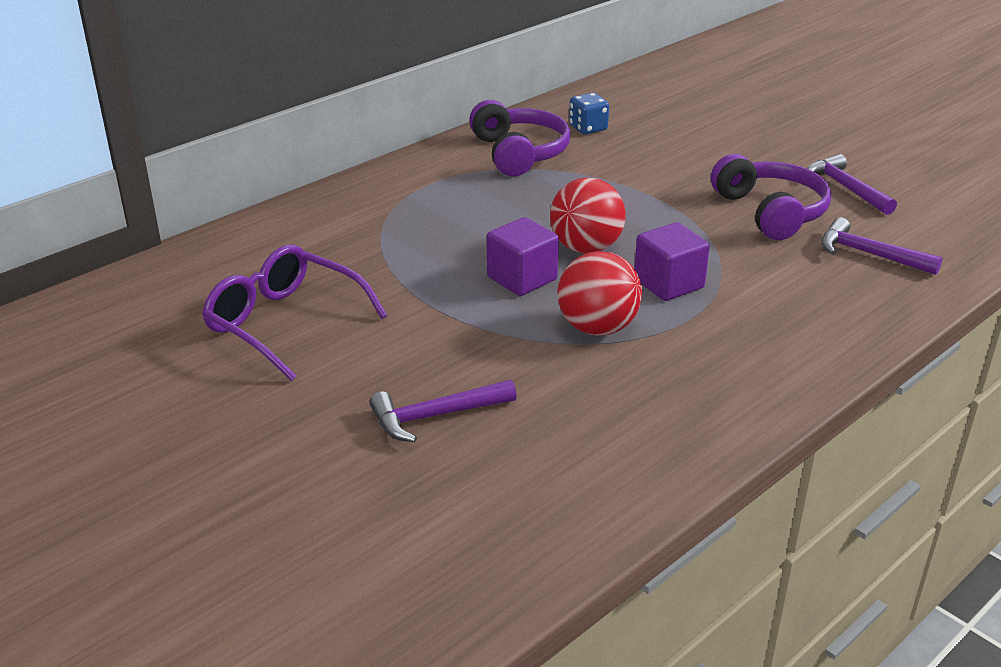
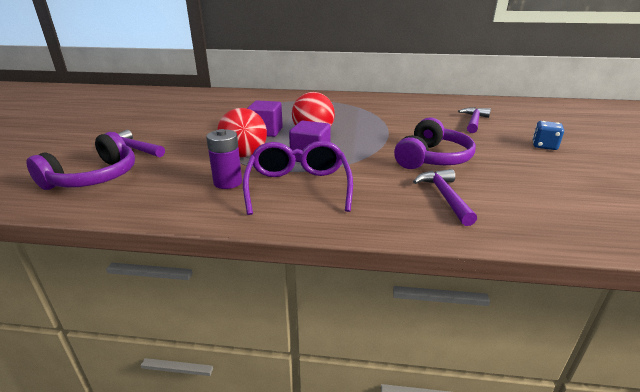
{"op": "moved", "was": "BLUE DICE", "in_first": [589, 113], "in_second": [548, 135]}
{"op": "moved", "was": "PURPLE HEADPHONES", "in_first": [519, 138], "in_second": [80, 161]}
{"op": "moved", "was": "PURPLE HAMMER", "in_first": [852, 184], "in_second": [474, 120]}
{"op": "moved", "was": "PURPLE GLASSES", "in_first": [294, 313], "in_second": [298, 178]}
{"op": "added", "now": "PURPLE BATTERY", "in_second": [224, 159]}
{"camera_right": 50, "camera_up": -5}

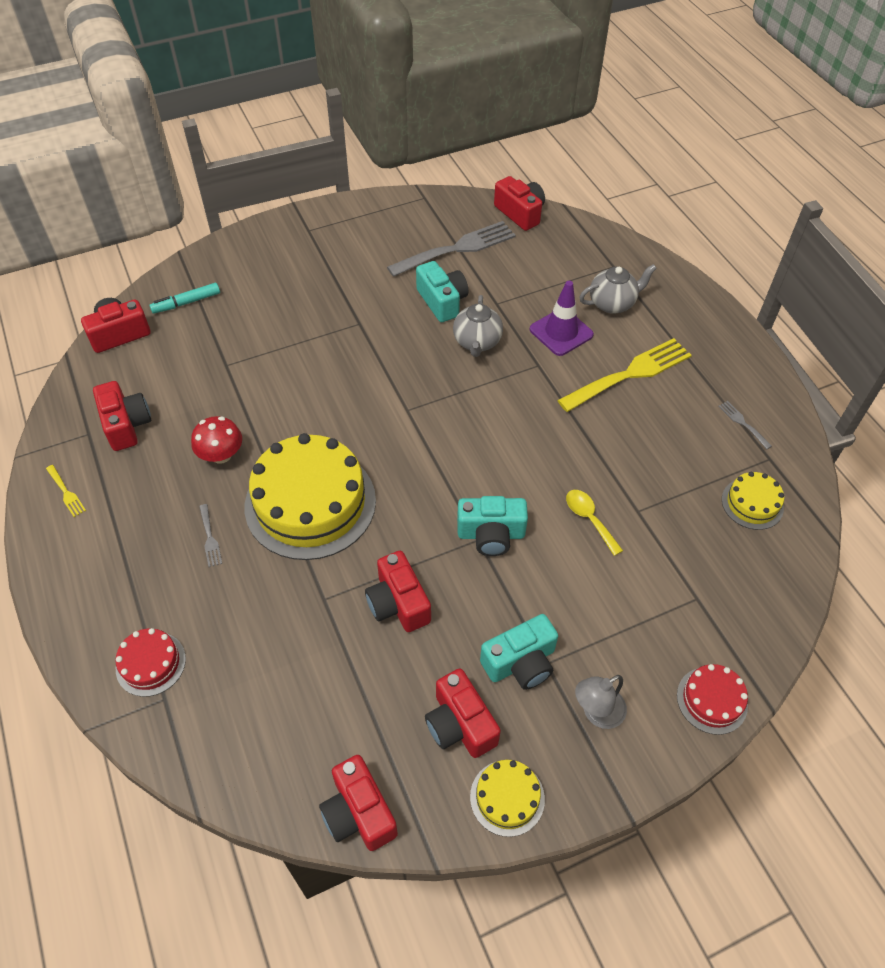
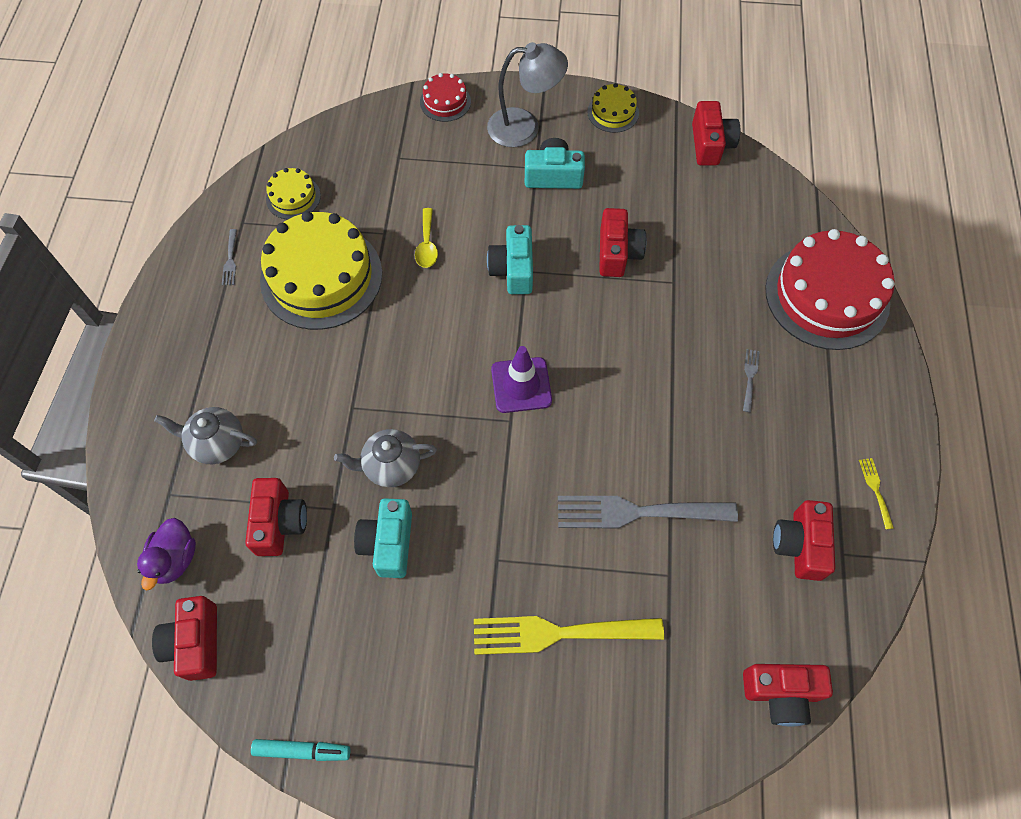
{"op": "moved", "was": "GREY FORK", "in_first": [451, 249], "in_second": [648, 512]}
{"op": "moved", "was": "PURPLE TRAFFIC CONE", "in_first": [562, 318], "in_second": [521, 379]}
{"op": "moved", "was": "TURQUOISE MARKER", "in_first": [184, 298], "in_second": [300, 750]}
{"op": "turned", "was": "GREY TEAPOT", "in_first": [478, 326], "in_second": [385, 458], "clockwise": -135}
{"op": "moved", "was": "YELLOW FORK", "in_first": [624, 375], "in_second": [569, 635]}
{"op": "removed", "was": "RED MUSHROOM", "in_first": [216, 440]}
{"op": "moved", "was": "YELLOW CAKE", "in_first": [310, 496], "in_second": [321, 270]}
{"op": "turned", "was": "TURQUOISE CAMERA", "in_first": [492, 526], "in_second": [510, 259], "clockwise": -120}
{"op": "resized", "was": "RED CAKE", "in_first": [151, 662], "in_second": [830, 289], "ratio": 2.14}
{"op": "moved", "was": "RED CAMERA", "in_first": [463, 713], "in_second": [276, 517]}
{"op": "resized", "was": "GREY LAMP", "in_first": [601, 702], "in_second": [527, 94], "ratio": 1.61}
{"op": "added", "now": "PURPLE DUCK", "in_second": [166, 554]}
{"camera_right": -150, "camera_up": 10}

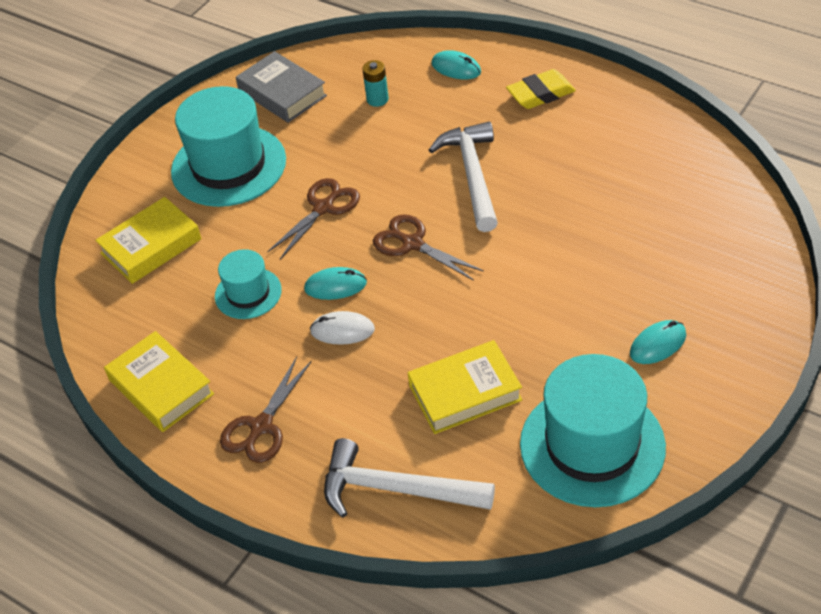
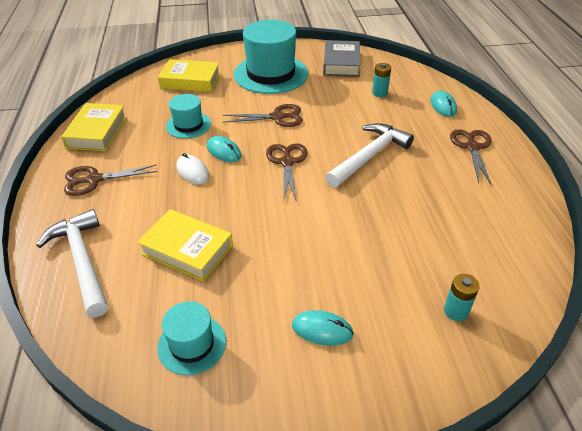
{"op": "replaced", "was": "YELLOW ERASER", "now": "BROWN SCISSORS", "in_first": [541, 89], "in_second": [471, 157]}
{"op": "resized", "was": "TURQUOISE HAT", "in_first": [593, 430], "in_second": [191, 338], "ratio": 0.53}
{"op": "added", "now": "TURQUOISE BATTERY", "in_second": [462, 297]}
{"camera_right": 45, "camera_up": -5}

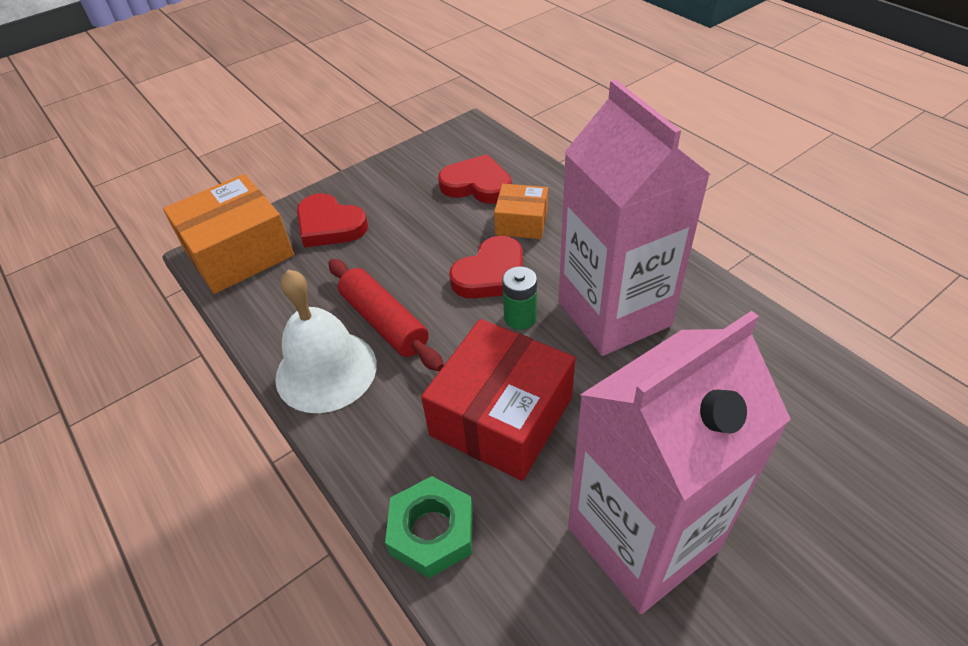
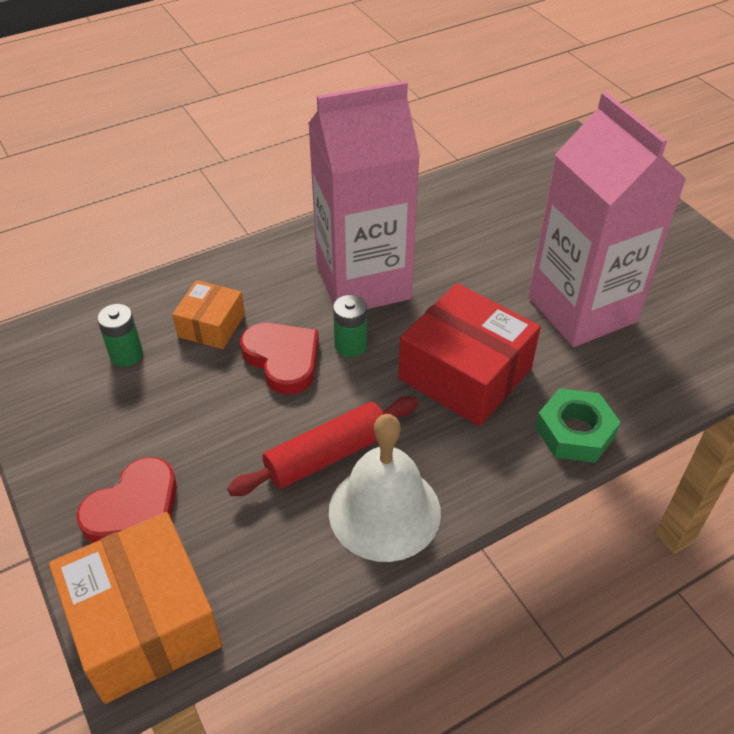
{"op": "replaced", "was": "RED HEART", "now": "GREEN BATTERY", "in_first": [475, 179], "in_second": [120, 335]}
{"camera_right": -85, "camera_up": 0}

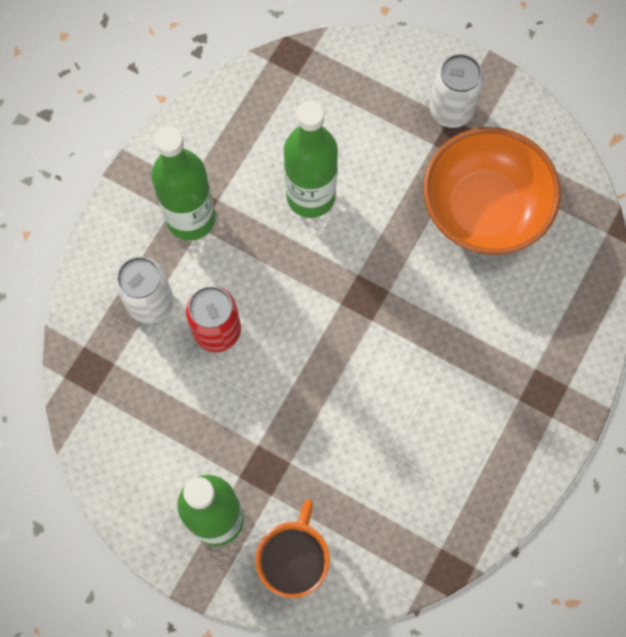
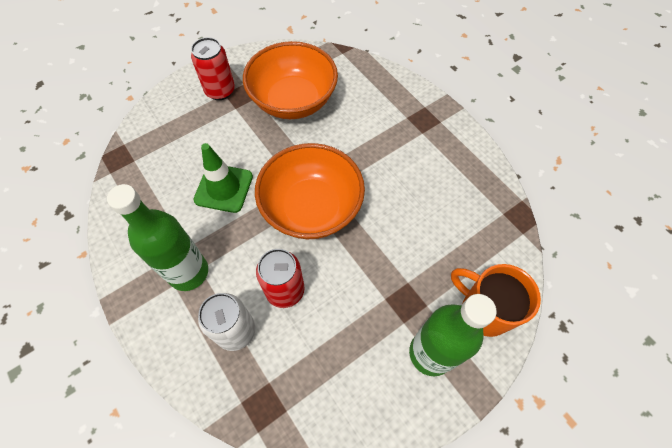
{"op": "recoloured", "was": "WHITE CAN", "now": "RED CAN", "in_first": [456, 91], "in_second": [213, 68]}
{"op": "replaced", "was": "GREEN BOTTLE", "now": "GREEN TRAFFIC CONE", "in_first": [311, 159], "in_second": [223, 178]}
{"op": "added", "now": "ORANGE BOWL", "in_second": [310, 191]}
{"camera_right": -65, "camera_up": -10}

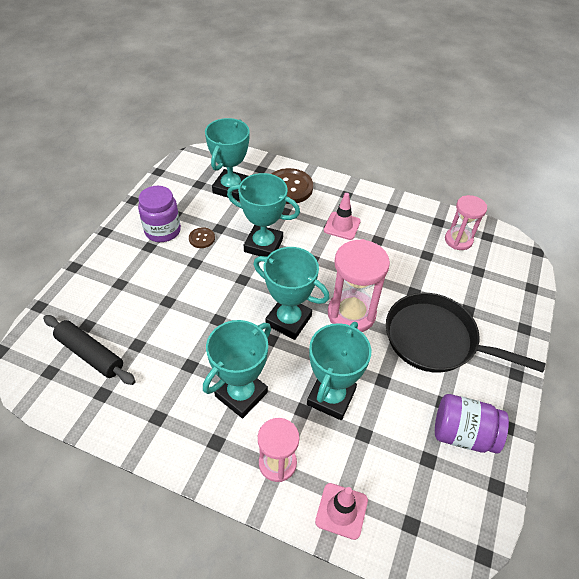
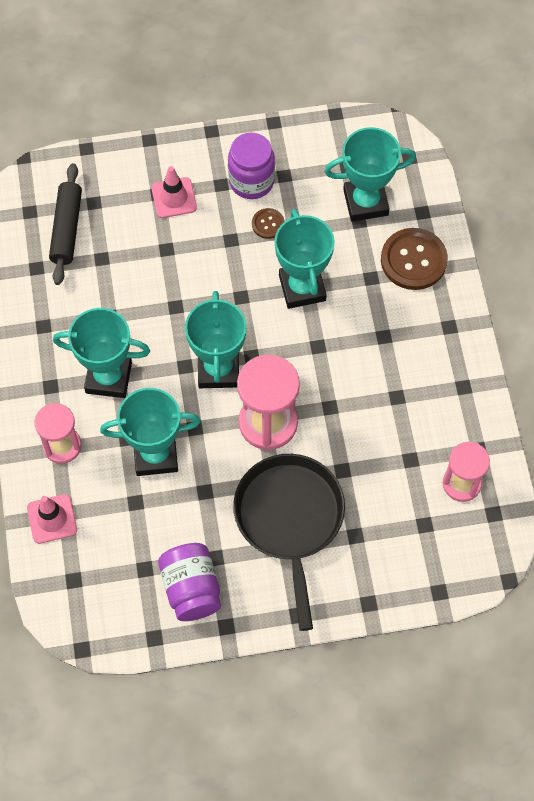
{"op": "moved", "was": "PINK TRAFFIC CONE", "in_first": [342, 216], "in_second": [174, 192]}
{"camera_right": 60, "camera_up": 15}

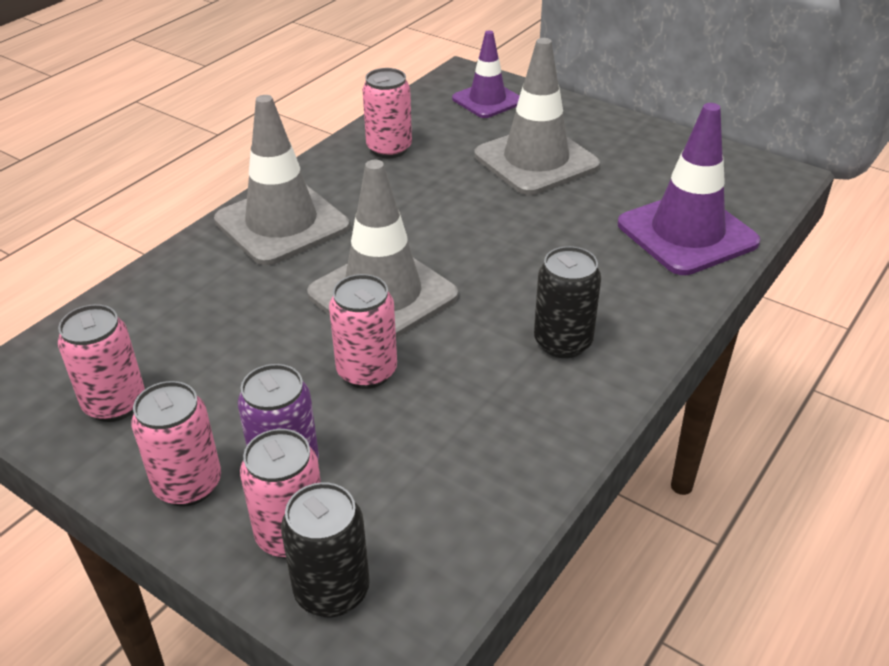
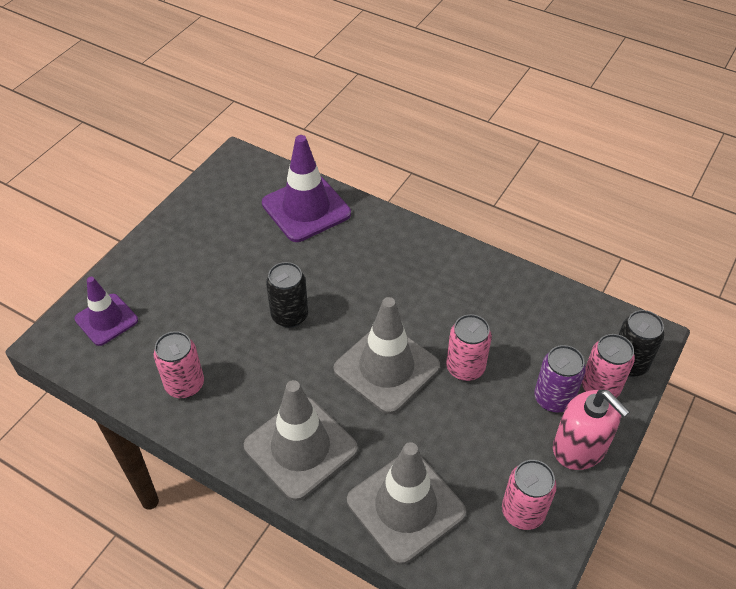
{"op": "moved", "was": "GREY TRAFFIC CONE", "in_first": [537, 116], "in_second": [406, 503]}
{"op": "moved", "was": "BLACK CAN", "in_first": [567, 302], "in_second": [287, 295]}
{"op": "replaced", "was": "PINK CAN", "now": "PINK SOAP DISPENSER", "in_first": [176, 443], "in_second": [591, 430]}
{"camera_right": -95, "camera_up": 10}

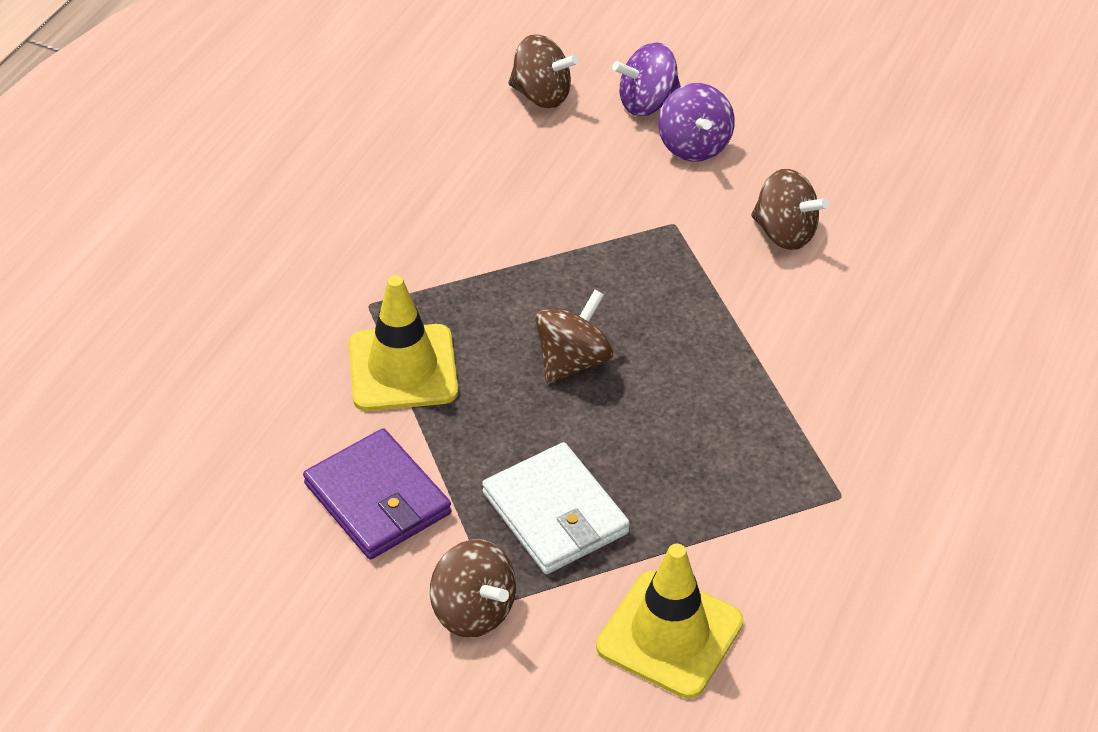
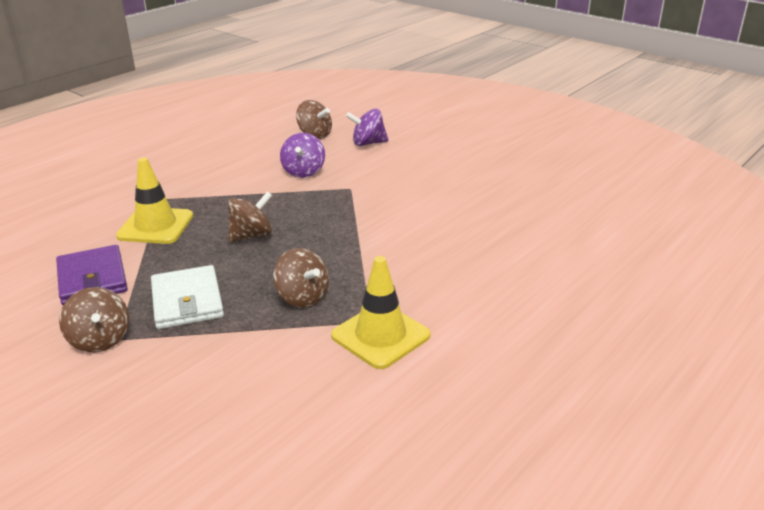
{"op": "moved", "was": "PURPLE SPINNING TOP", "in_first": [696, 122], "in_second": [302, 155]}
{"op": "moved", "was": "BROWN SPINNING TOP", "in_first": [790, 209], "in_second": [301, 278]}
{"op": "moved", "was": "YELLOW TRAFFIC CONE", "in_first": [670, 621], "in_second": [381, 312]}
{"camera_right": 15, "camera_up": -15}

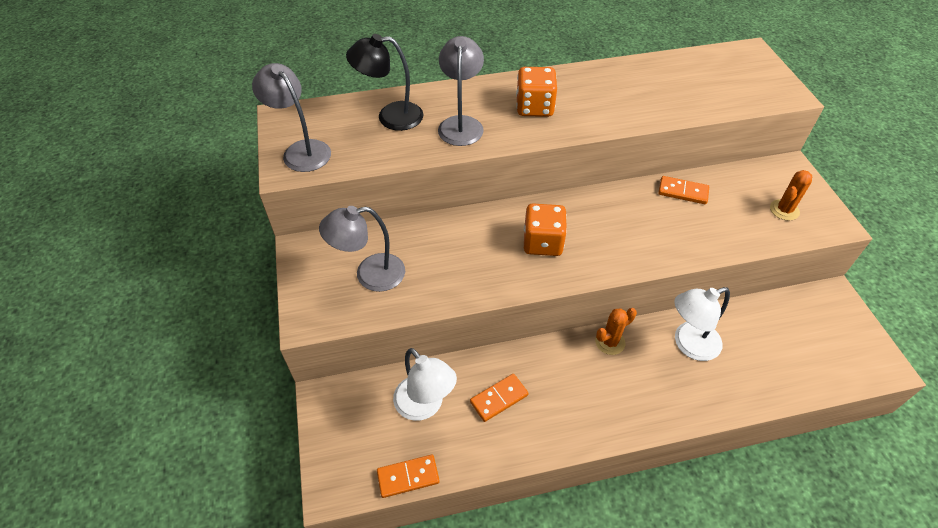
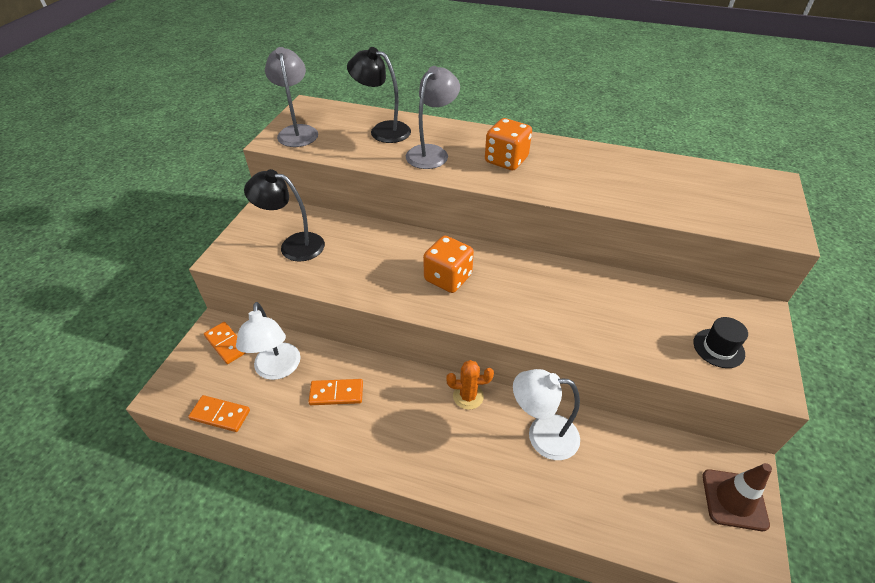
{"op": "replaced", "was": "ORANGE CACTUS", "now": "BLACK HAT", "in_first": [791, 195], "in_second": [720, 342]}
{"op": "moved", "was": "ORANGE DOMINO", "in_first": [683, 190], "in_second": [225, 343]}
{"op": "recoloured", "was": "GREY LAMP", "now": "BLACK LAMP", "in_first": [362, 249], "in_second": [284, 215]}
{"op": "added", "now": "BROWN TRAFFIC CONE", "in_second": [737, 497]}
{"camera_right": 30, "camera_up": -5}

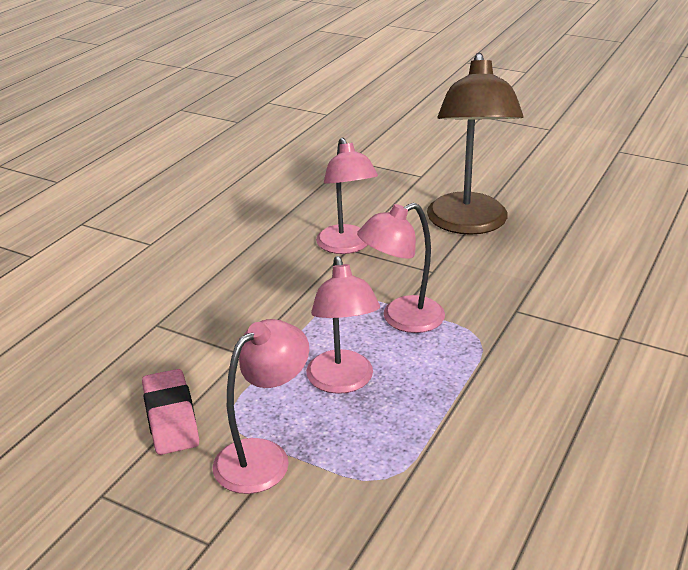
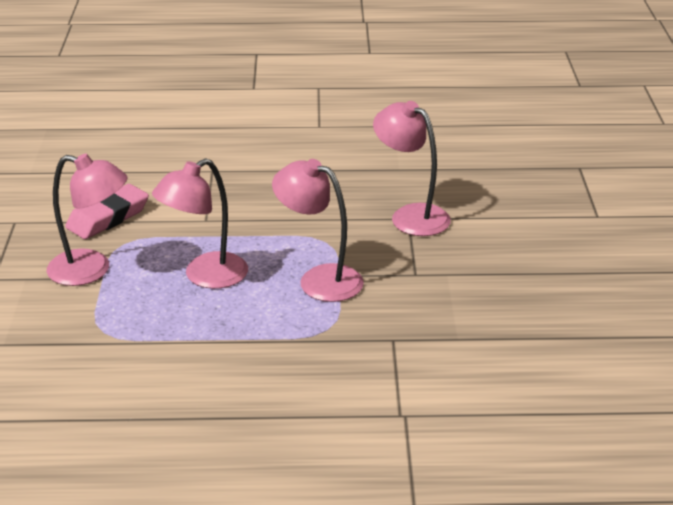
{"op": "removed", "was": "BROWN LAMP", "in_first": [475, 144]}
{"op": "turned", "was": "PINK LAMP", "in_first": [347, 196], "in_second": [412, 168], "clockwise": 90}
{"camera_right": 60, "camera_up": 0}

